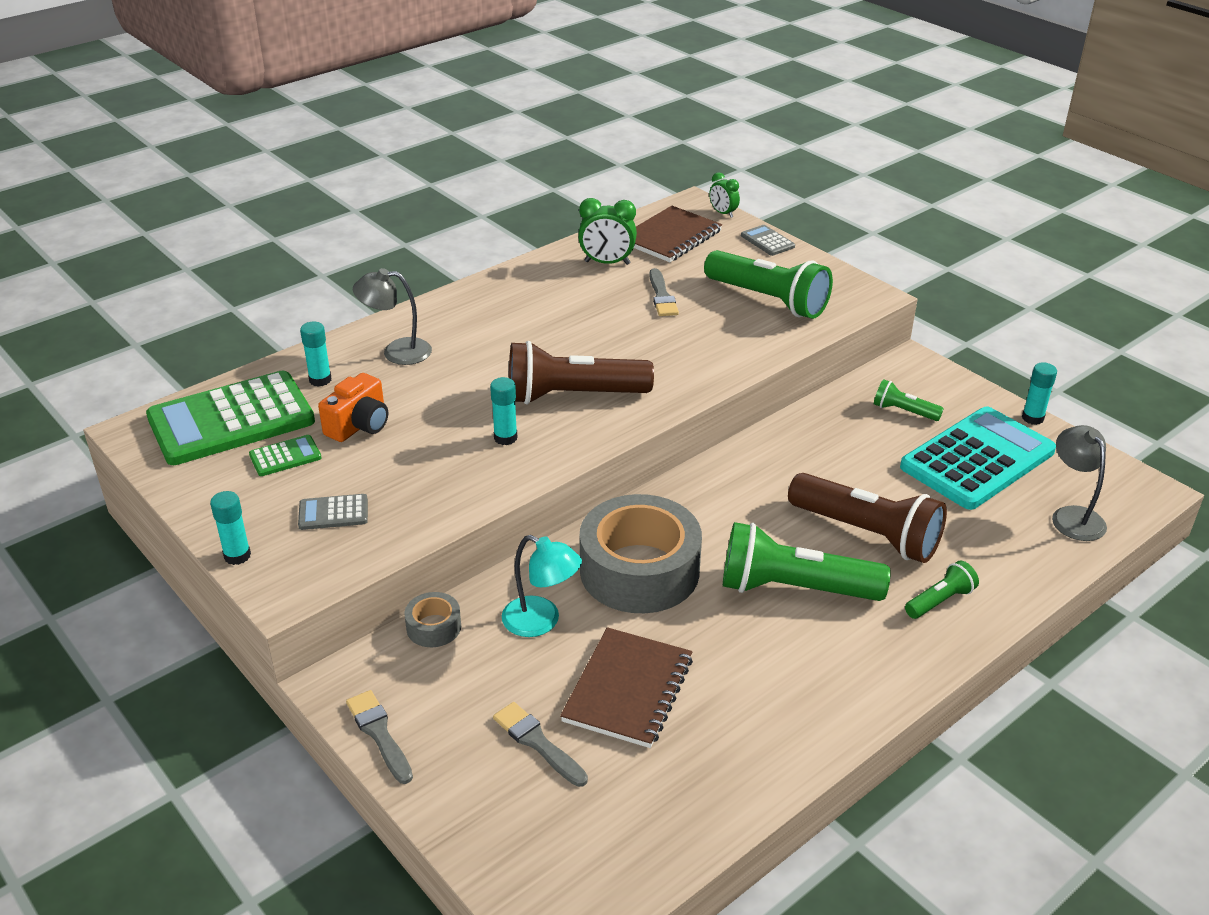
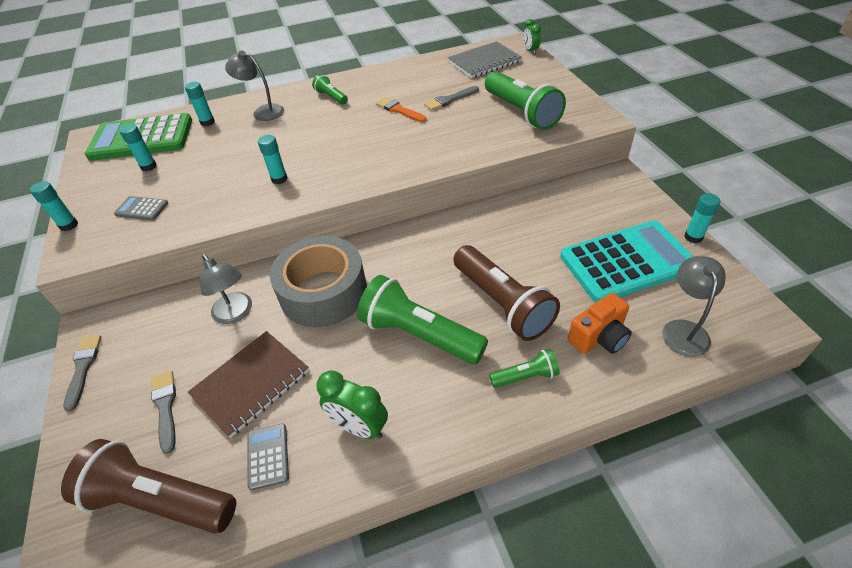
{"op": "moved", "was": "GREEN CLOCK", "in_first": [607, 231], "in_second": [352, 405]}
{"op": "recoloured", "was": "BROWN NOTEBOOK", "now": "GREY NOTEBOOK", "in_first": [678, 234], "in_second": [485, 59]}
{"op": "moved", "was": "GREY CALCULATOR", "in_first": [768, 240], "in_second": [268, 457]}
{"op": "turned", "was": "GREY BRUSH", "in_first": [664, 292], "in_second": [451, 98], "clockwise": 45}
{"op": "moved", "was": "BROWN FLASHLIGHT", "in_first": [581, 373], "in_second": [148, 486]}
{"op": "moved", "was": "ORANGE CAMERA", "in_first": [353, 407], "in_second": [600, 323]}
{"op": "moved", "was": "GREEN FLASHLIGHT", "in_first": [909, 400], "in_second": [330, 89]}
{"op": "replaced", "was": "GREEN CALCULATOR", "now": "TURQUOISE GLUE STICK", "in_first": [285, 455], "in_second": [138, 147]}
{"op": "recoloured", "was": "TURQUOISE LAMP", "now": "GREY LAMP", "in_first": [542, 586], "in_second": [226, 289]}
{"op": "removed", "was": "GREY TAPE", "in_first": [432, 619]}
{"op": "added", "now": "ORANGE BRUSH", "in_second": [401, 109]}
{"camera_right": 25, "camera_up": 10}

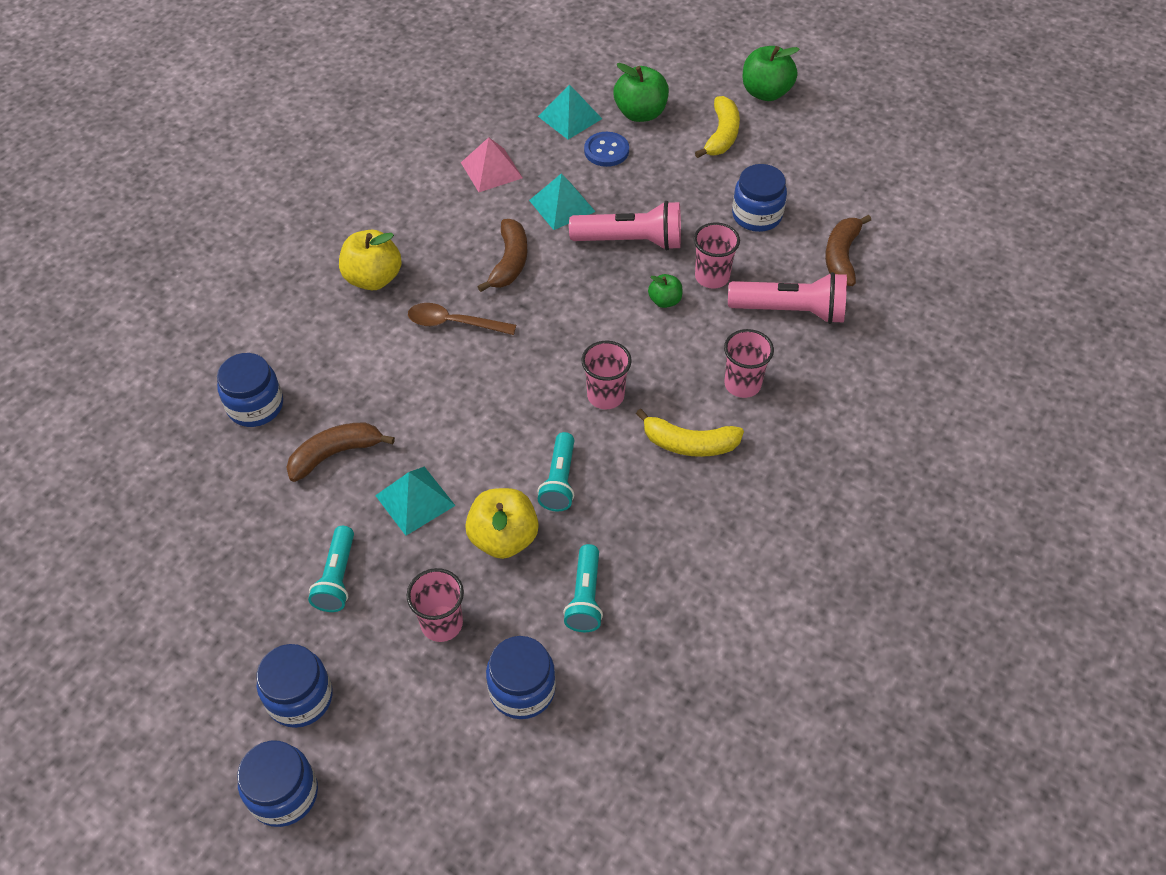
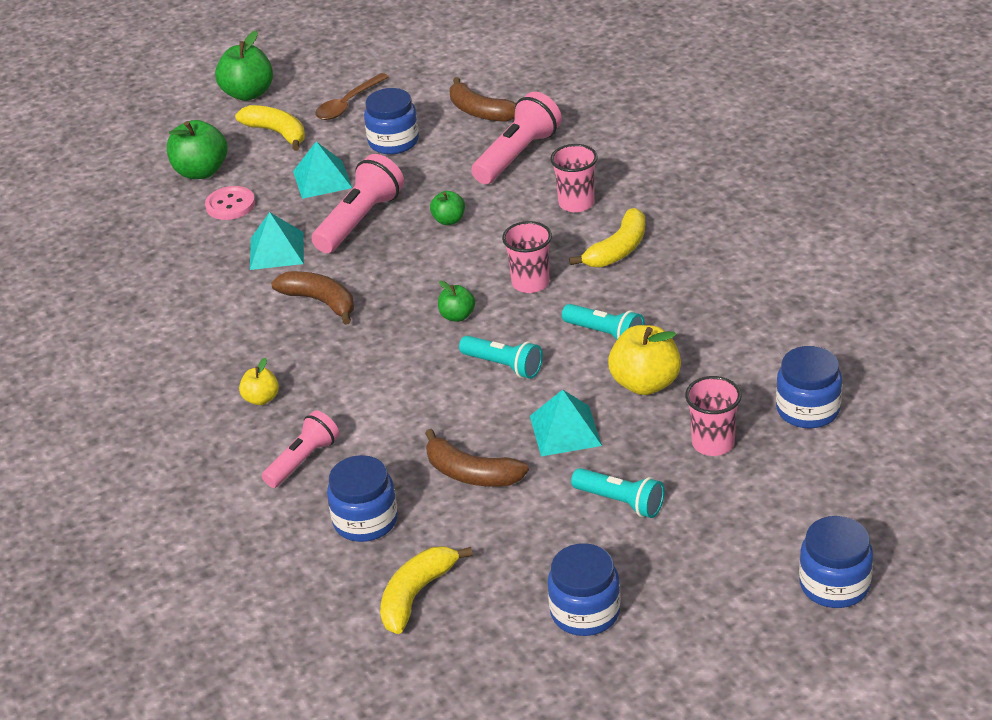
{"op": "moved", "was": "TURQUOISE PYRAMID", "in_first": [570, 111], "in_second": [322, 170]}
{"op": "recoloured", "was": "BLUE BUTTON", "now": "PINK BUTTON", "in_first": [606, 149], "in_second": [230, 203]}
{"op": "removed", "was": "PINK PYRAMID", "in_first": [492, 164]}
{"op": "removed", "was": "PINK CUP", "in_first": [717, 256]}
{"op": "resized", "was": "YELLOW APPLE", "in_first": [370, 260], "in_second": [259, 381], "ratio": 0.55}
{"op": "moved", "was": "BROWN SPOON", "in_first": [462, 319], "in_second": [352, 96]}
{"op": "turned", "was": "BROWN BANANA", "in_first": [340, 452], "in_second": [477, 458], "clockwise": -60}
{"op": "moved", "was": "TURQUOISE FLASHLIGHT", "in_first": [583, 588], "in_second": [501, 357]}
{"op": "moved", "was": "BLUE JAR", "in_first": [295, 686], "in_second": [584, 589]}
{"op": "added", "now": "GREEN APPLE", "in_second": [456, 301]}
{"op": "added", "now": "PINK FLASHLIGHT", "in_second": [300, 449]}
{"op": "added", "now": "YELLOW BANANA", "in_second": [426, 590]}
{"camera_right": -60, "camera_up": -15}

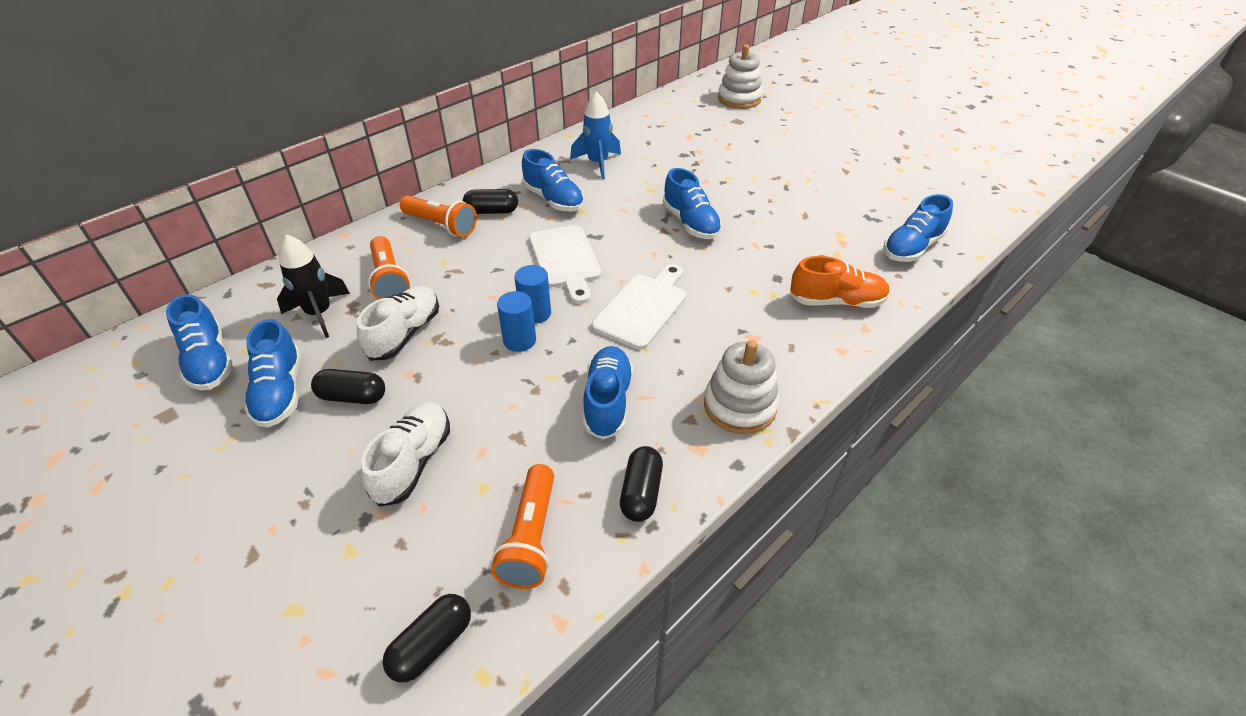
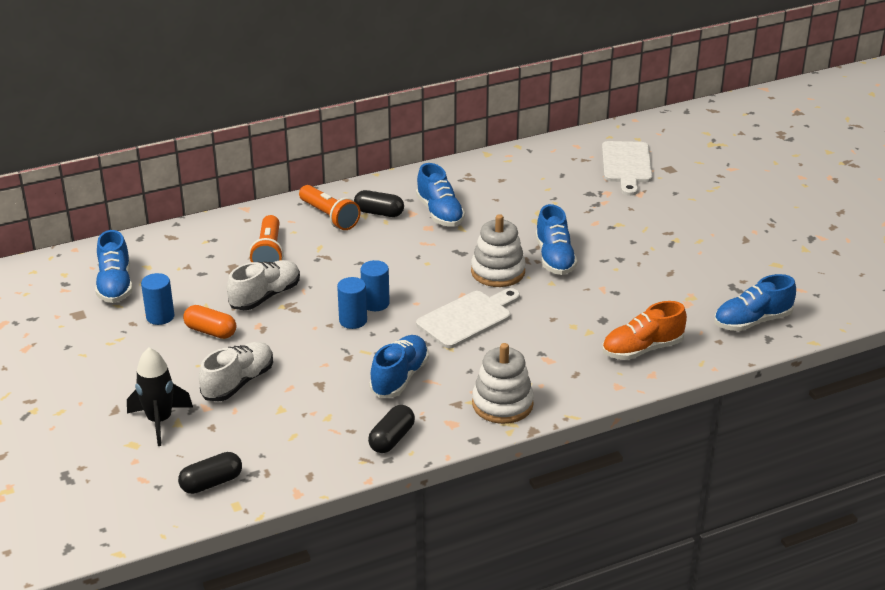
{"op": "moved", "was": "WHITE STACKING TOY", "in_first": [740, 76], "in_second": [498, 250]}
{"op": "removed", "was": "BLUE ROCKET", "in_first": [595, 135]}
{"op": "moved", "was": "WHITE CUTTING BOARD", "in_first": [565, 264], "in_second": [627, 168]}
{"op": "moved", "was": "BLACK ROCKET", "in_first": [313, 286], "in_second": [160, 396]}
{"op": "turned", "was": "ORANGE SHOE", "in_first": [840, 282], "in_second": [644, 330], "clockwise": 135}
{"op": "replaced", "was": "BLUE SHOE", "now": "BLUE CYLINDER", "in_first": [272, 373], "in_second": [157, 299]}
{"op": "recoloured", "was": "BLACK CAPSULE", "now": "ORANGE CAPSULE", "in_first": [348, 386], "in_second": [209, 322]}
{"op": "removed", "was": "ORANGE FLASHLIGHT", "in_first": [522, 526]}
{"camera_right": 20, "camera_up": -10}

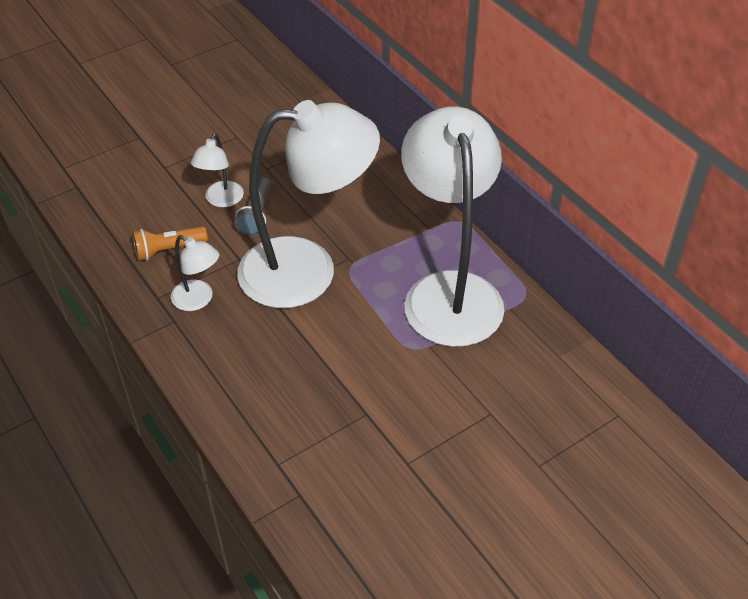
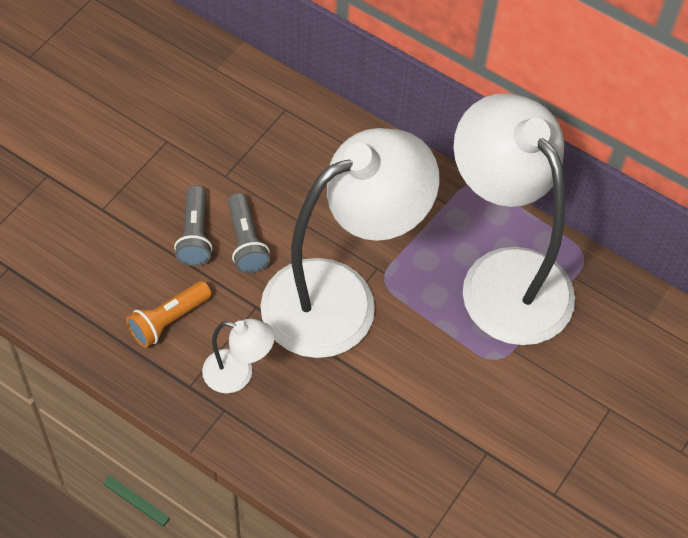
{"op": "replaced", "was": "WHITE LAMP", "now": "GREY FLASHLIGHT", "in_first": [217, 170], "in_second": [193, 225]}
{"camera_right": -25, "camera_up": 10}

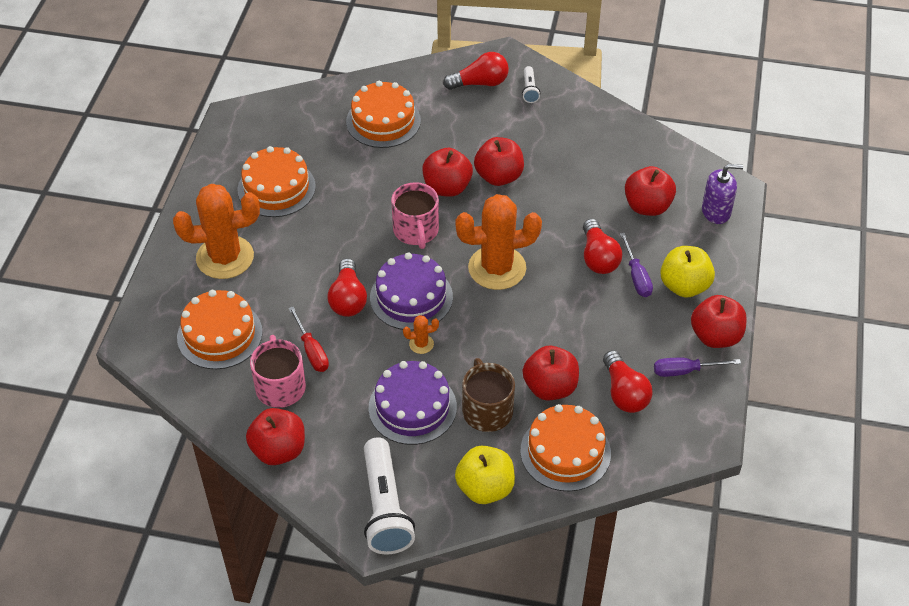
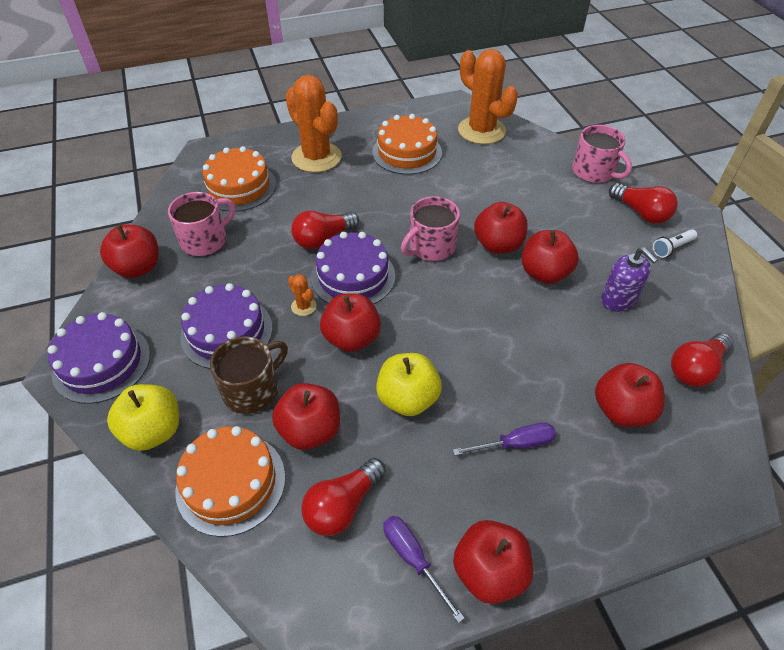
{"op": "removed", "was": "ORANGE CAKE", "in_first": [383, 114]}
{"op": "moved", "was": "PURPLE SOAP DISPENSER", "in_first": [722, 194], "in_second": [629, 279]}
{"op": "moved", "was": "ORANGE CACTUS", "in_first": [498, 242], "in_second": [488, 96]}
{"op": "moved", "was": "RED LIGHT BULB", "in_first": [602, 246], "in_second": [702, 360]}
{"op": "turned", "was": "PURPLE SCREWDRIVER", "in_first": [636, 265], "in_second": [504, 439], "clockwise": -150}
{"op": "moved", "was": "YELLOW APPLE", "in_first": [687, 272], "in_second": [409, 384]}
{"op": "removed", "was": "RED SCREWDRIVER", "in_first": [309, 339]}
{"op": "replaced", "was": "WHITE FLASHLIGHT", "now": "PURPLE CAKE", "in_first": [389, 496], "in_second": [99, 358]}
{"op": "added", "now": "PINK MUG", "in_second": [602, 154]}
{"op": "added", "now": "RED APPLE", "in_second": [350, 322]}
{"camera_right": 60, "camera_up": 0}

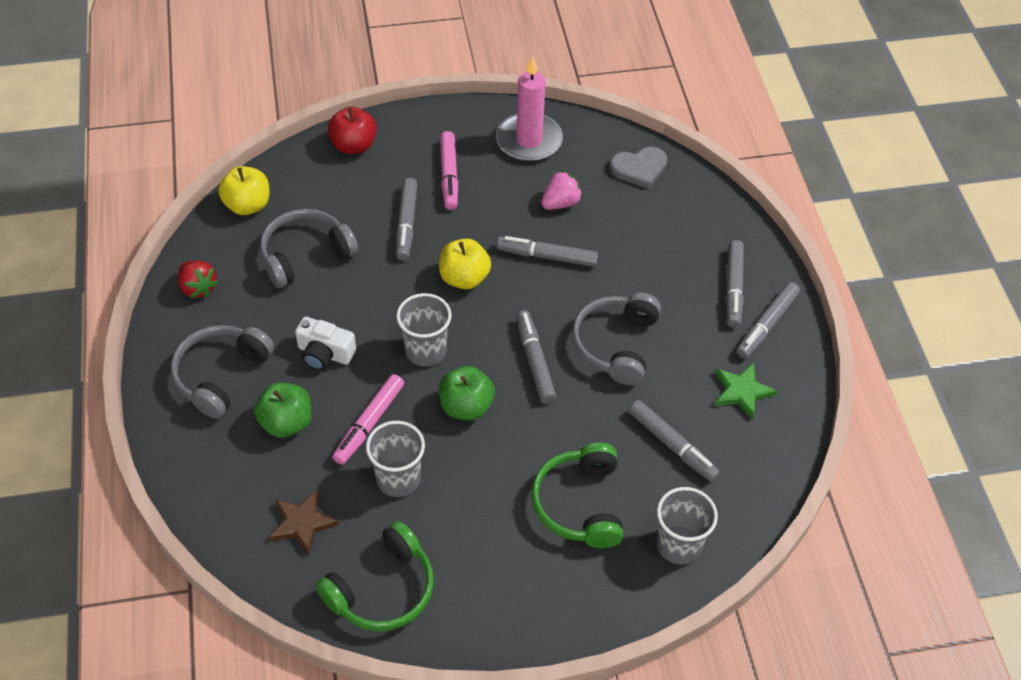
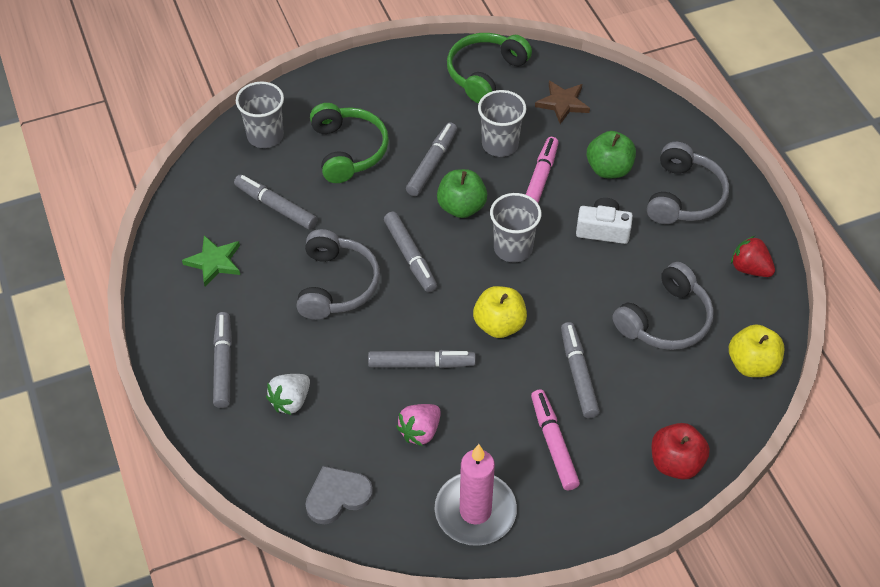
{"op": "moved", "was": "GREY MARKER", "in_first": [768, 320], "in_second": [431, 159]}
{"op": "added", "now": "WHITE STRAWBERRY", "in_second": [288, 394]}
{"camera_right": 170, "camera_up": 0}

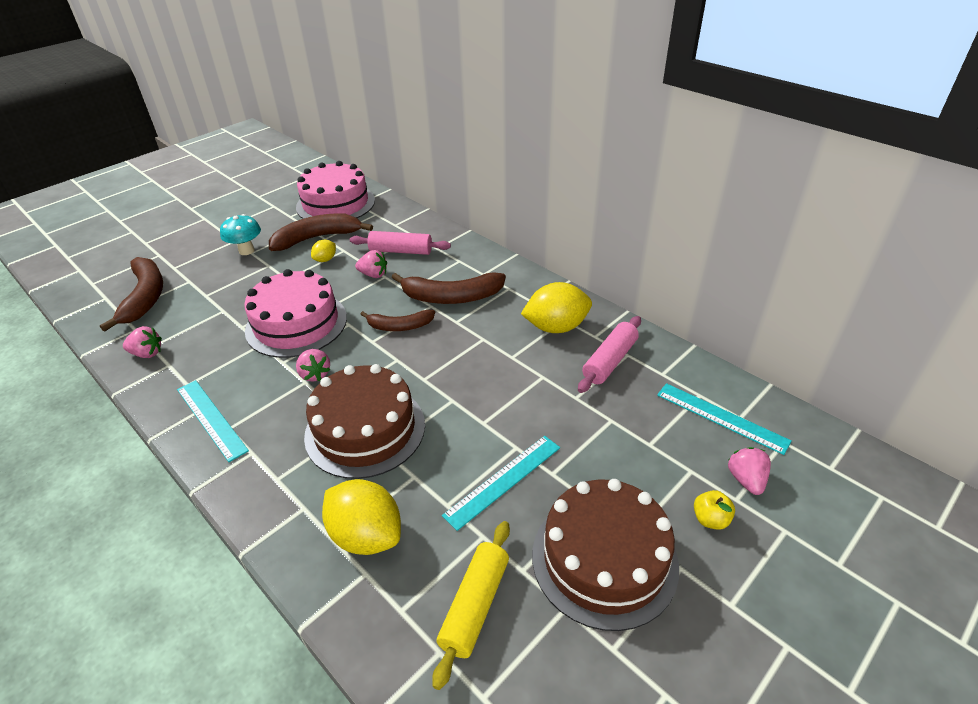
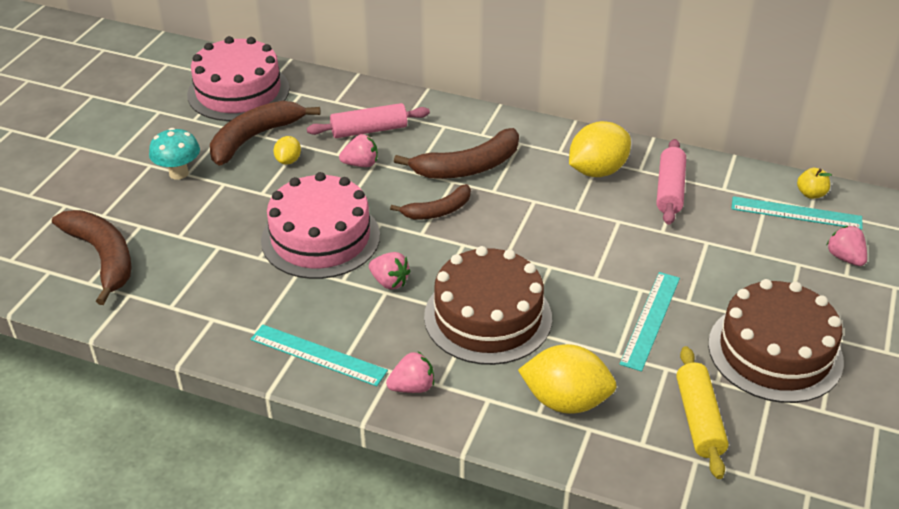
{"op": "moved", "was": "PINK STRAWBERRY", "in_first": [142, 342], "in_second": [410, 372]}
{"op": "moved", "was": "YELLOW APPLE", "in_first": [714, 510], "in_second": [814, 183]}
{"camera_right": -25, "camera_up": 0}

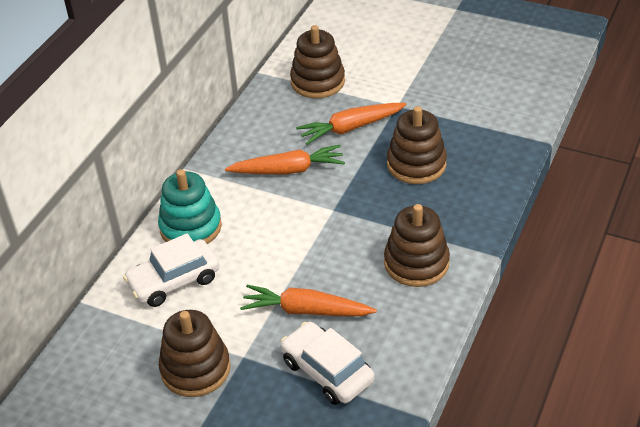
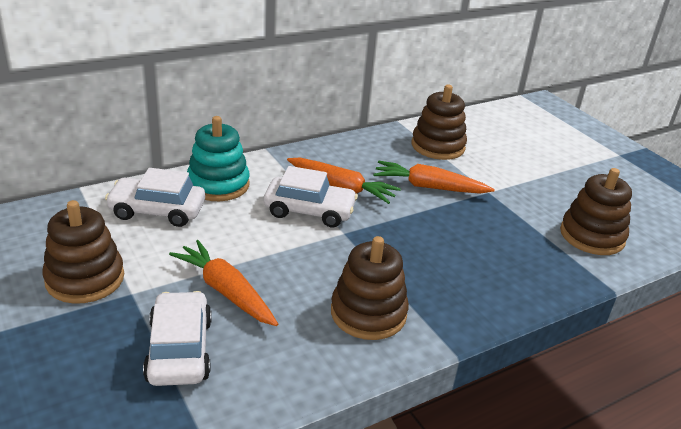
{"op": "moved", "was": "BROWN STACKING TOY", "in_first": [417, 145], "in_second": [596, 211]}
{"op": "added", "now": "WHITE CAR", "in_second": [311, 196]}
{"camera_right": 30, "camera_up": -10}

